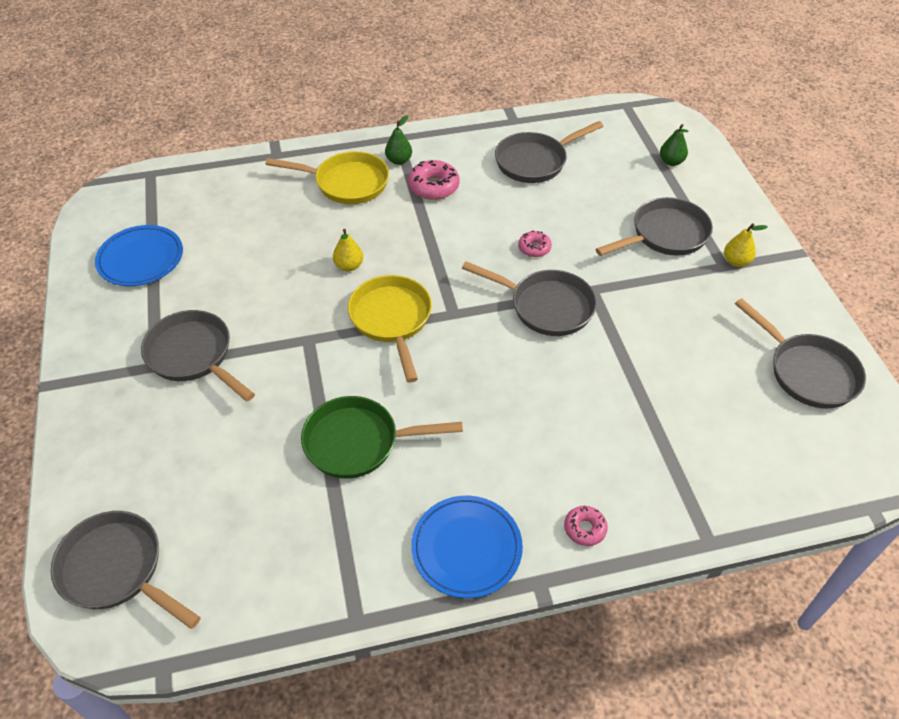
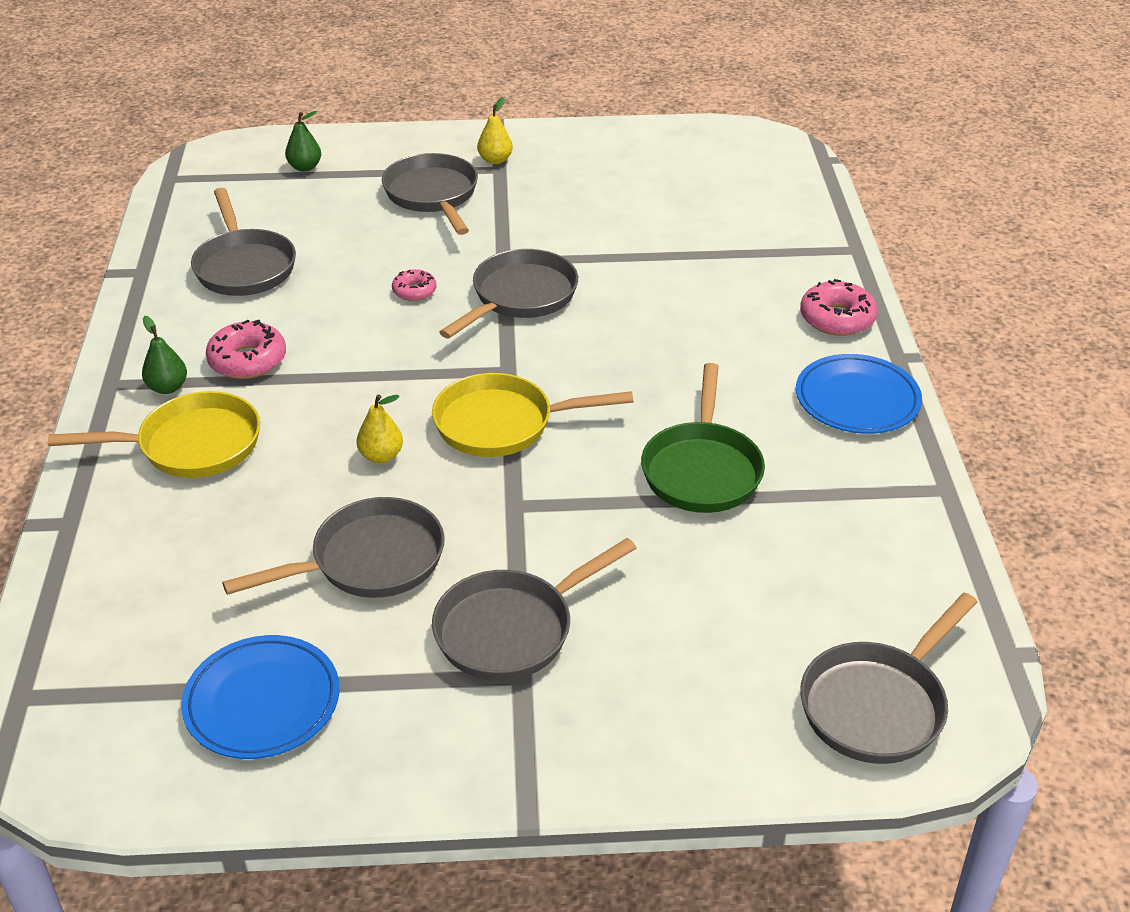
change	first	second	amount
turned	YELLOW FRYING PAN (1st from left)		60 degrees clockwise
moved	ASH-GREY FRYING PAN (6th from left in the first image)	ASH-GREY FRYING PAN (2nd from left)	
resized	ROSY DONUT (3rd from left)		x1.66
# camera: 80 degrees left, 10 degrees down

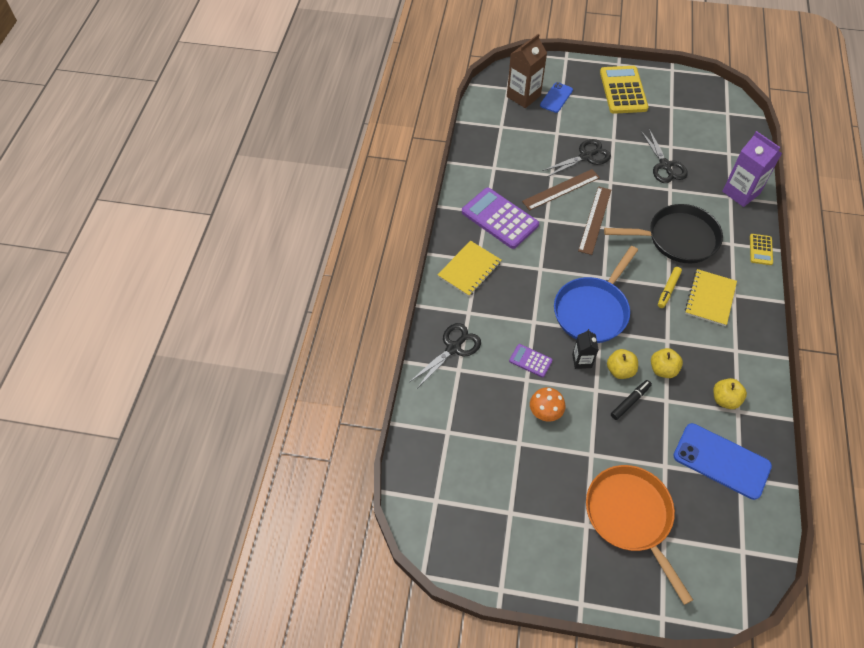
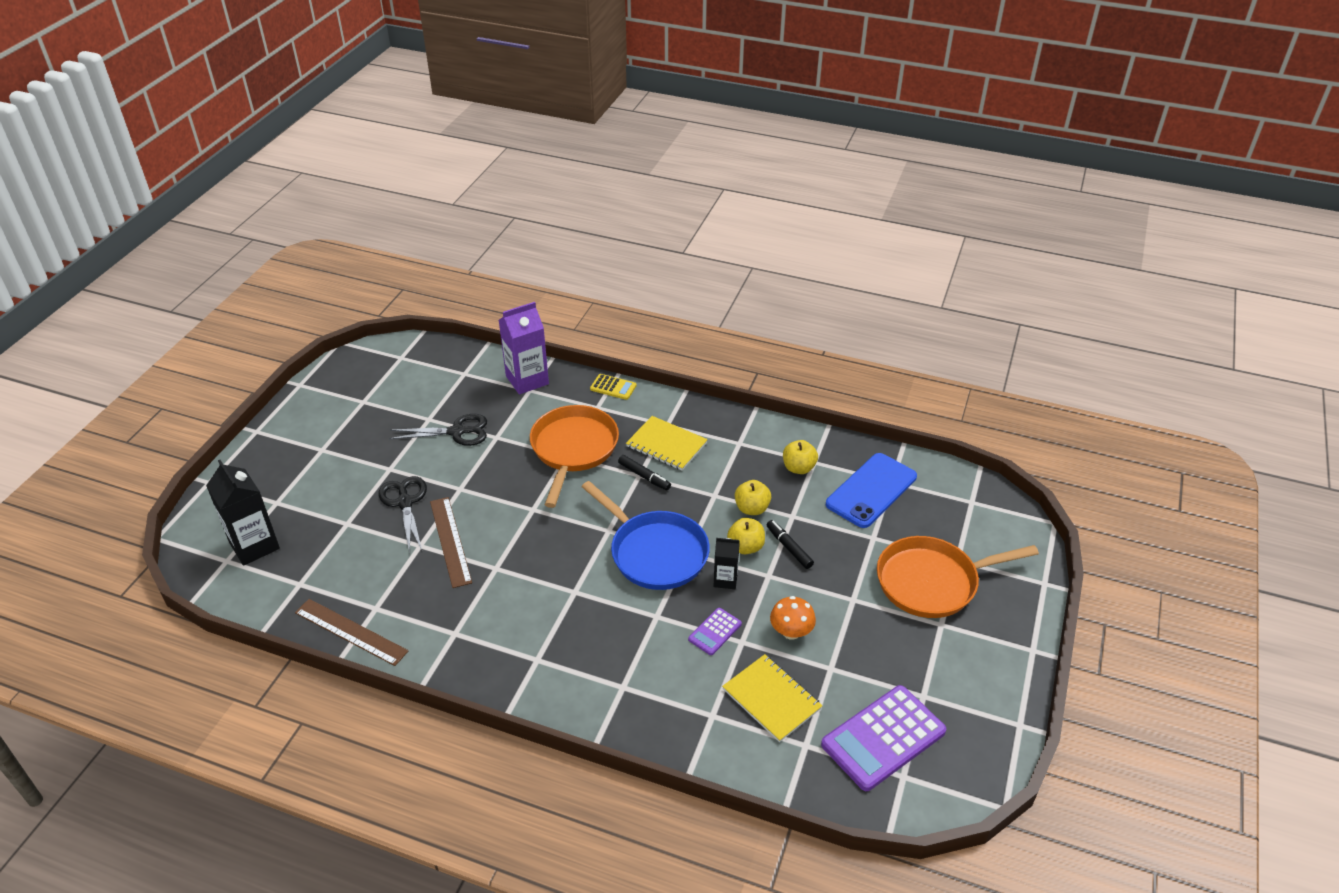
change	first	second	amount
recoloured	RUSSET MILK CARTON	EBONY MILK CARTON (1st from left)	
moved	RUSSET MEASURING STICK (2nd from left in the first image)	RUSSET MEASURING STICK (1st from left)	
recoloured	EBONY FRYING PAN	ORANGE FRYING PAN (1st from left)	
recoloured	YELLOW MARKER PEN	EBONY MARKER PEN (1st from left)	
moved	YELLOW NOTEPAD (1st from left in the first image)	YELLOW NOTEPAD (2nd from left)	
moved	PURPLE POCKET CALCULATOR (1st from left in the first image)	PURPLE POCKET CALCULATOR (2nd from left)	
removed	EBONY PAIR OF SCISSORS (1st from left)		
removed	ROYAL BLUE SMARTPHONE (1st from left)		
removed	YELLOW POCKET CALCULATOR (1st from left)		
# camera: 80 degrees left, 15 degrees down

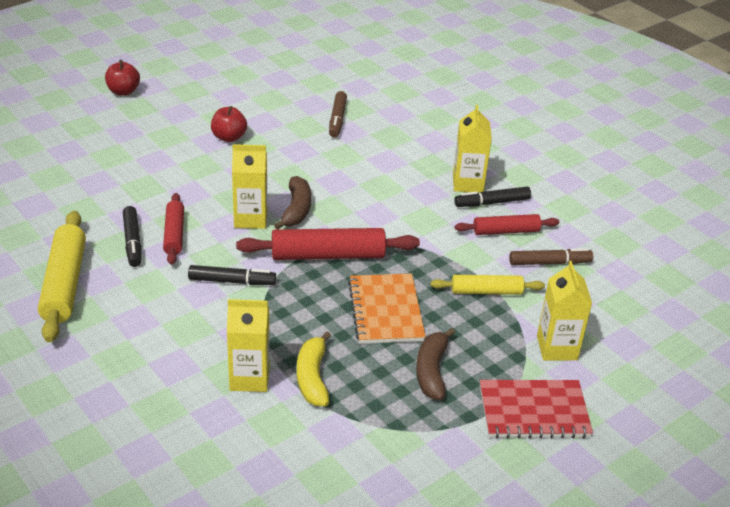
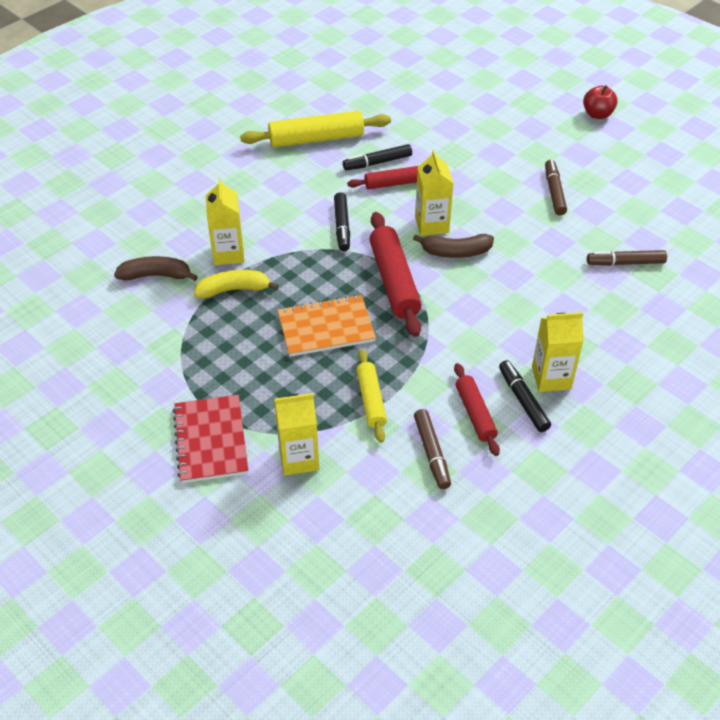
change	first	second	amount
moved	RUSSET BANANA FRUIT (2nd from left in the first image)	RUSSET BANANA FRUIT (1st from left)	
replaced	CRIMSON TOY APPLE (2nd from left)	RUSSET MARKER PEN (2nd from left)	
# camera: 85 degrees right, 10 degrees up

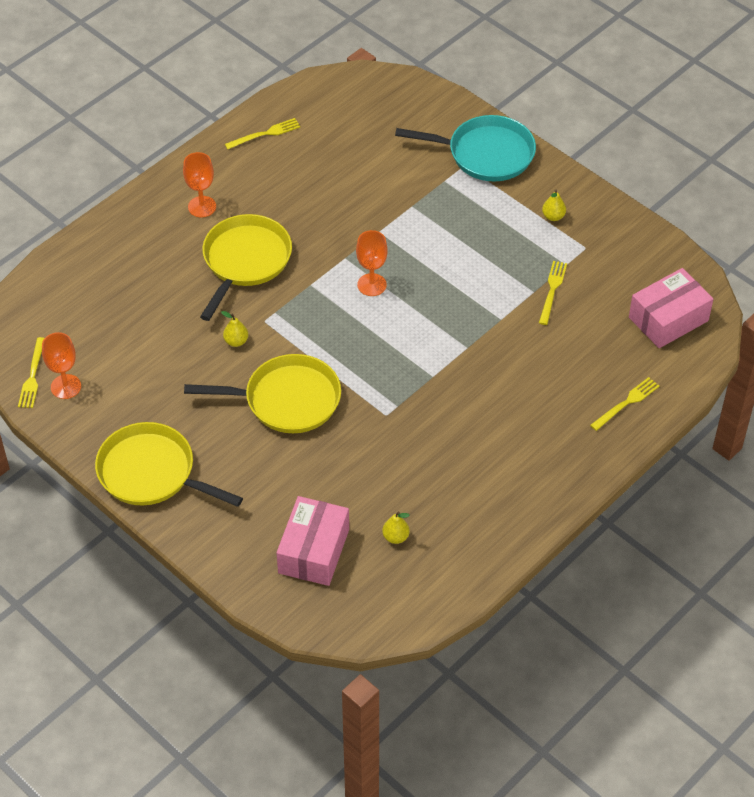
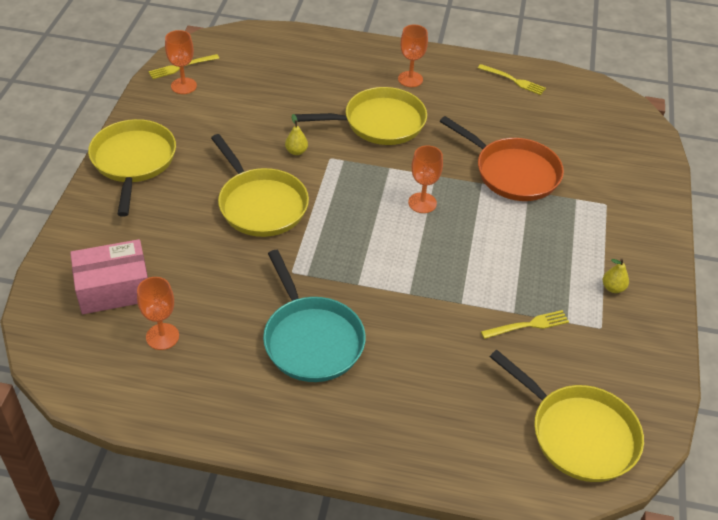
change	first	second	amount
replaced	YELLOW PEAR (2nd from left)	ORANGE GOBLET (1st from left)	
moved	AQUA FRYING PAN		
added		ORANGE FRYING PAN	
replaced	ROSY PACKAGE (2nd from left)	YELLOW FRYING PAN (4th from left)	
removed	YELLOW FORK (4th from left)		
# camera: 55 degrees right, 5 degrees down

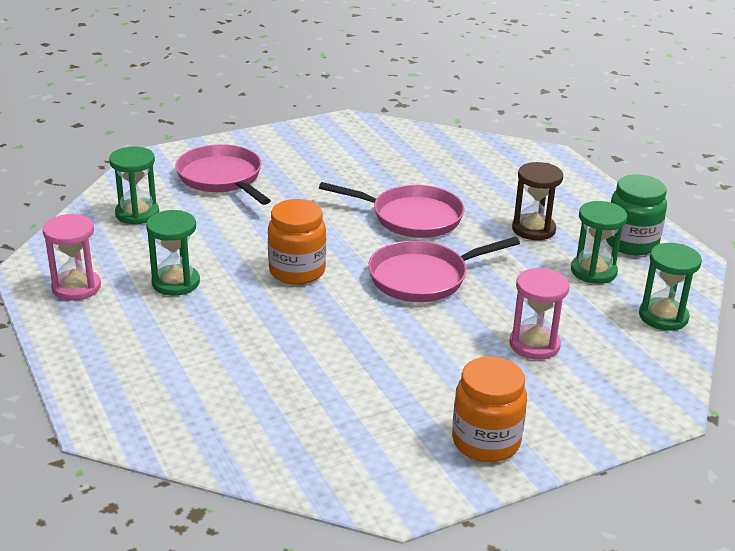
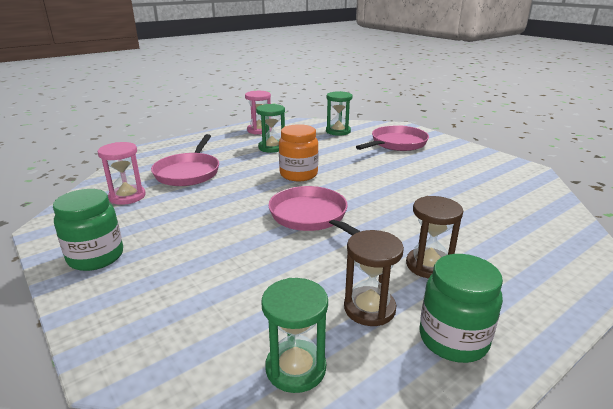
change	first	second	amount
recoloured	ORANGE PRESERVE JAR (2nd from left)	EMERALD PRESERVE JAR (1st from left)	
moved	ROSY HOURGLASS (2nd from left in the first image)	ROSY HOURGLASS (1st from left)	
moved	ROSY FRYING PAN (2nd from left in the first image)	ROSY FRYING PAN (1st from left)	
recoloured	EMERALD HOURGLASS (3rd from left)	RUSSET HOURGLASS (1st from left)	
# camera: 80 degrees right, 5 degrees down

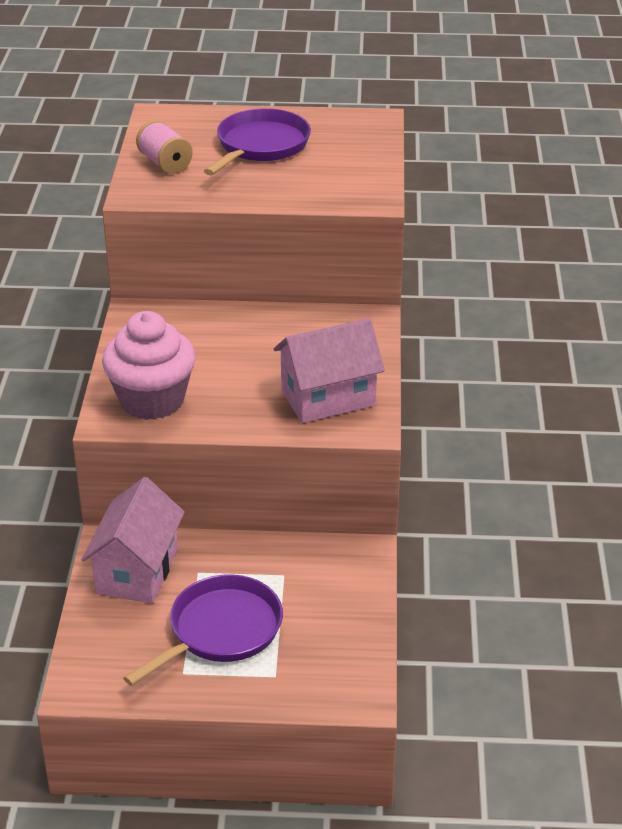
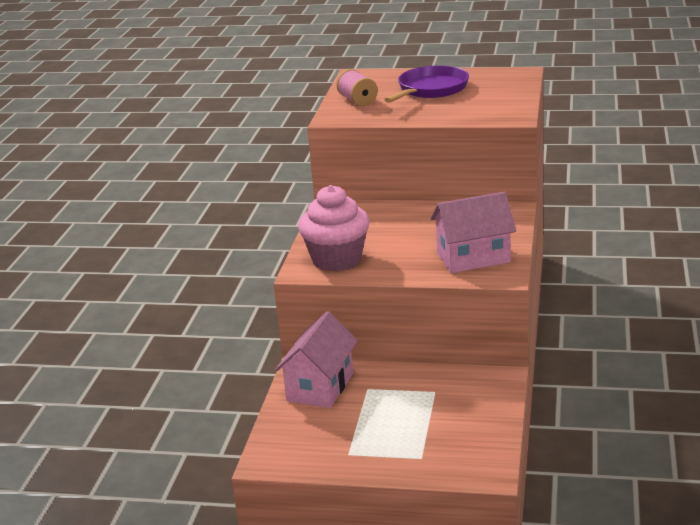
change	first	second	amount
removed	PURPLE FRYING PAN (1st from left)		
# camera: 10 degrees right, 10 degrees down

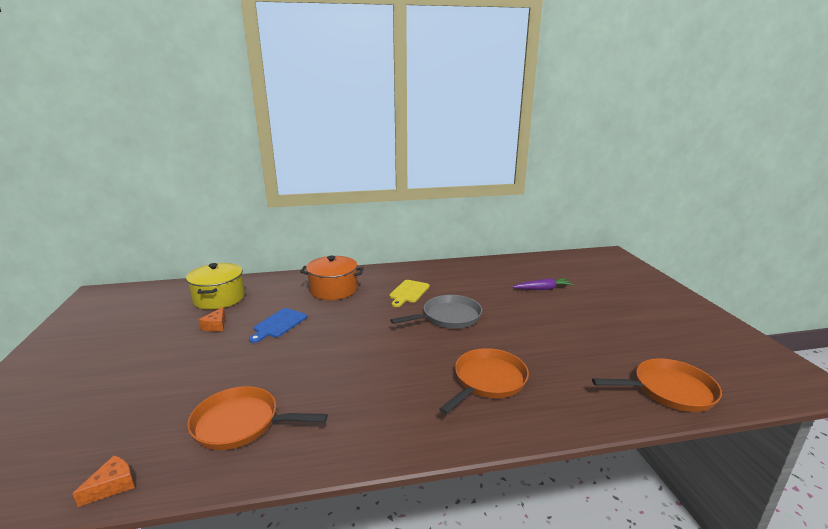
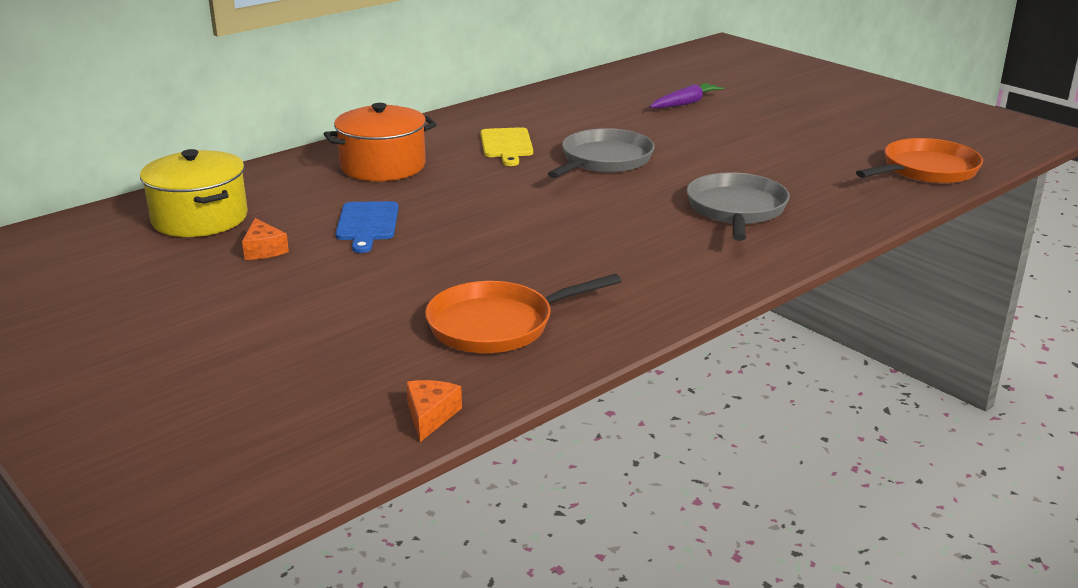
change	first	second	amount
recoloured	ORANGE FRYING PAN (2nd from left)	ASH-GREY FRYING PAN (2nd from left)	
# camera: 30 degrees left, 5 degrees up

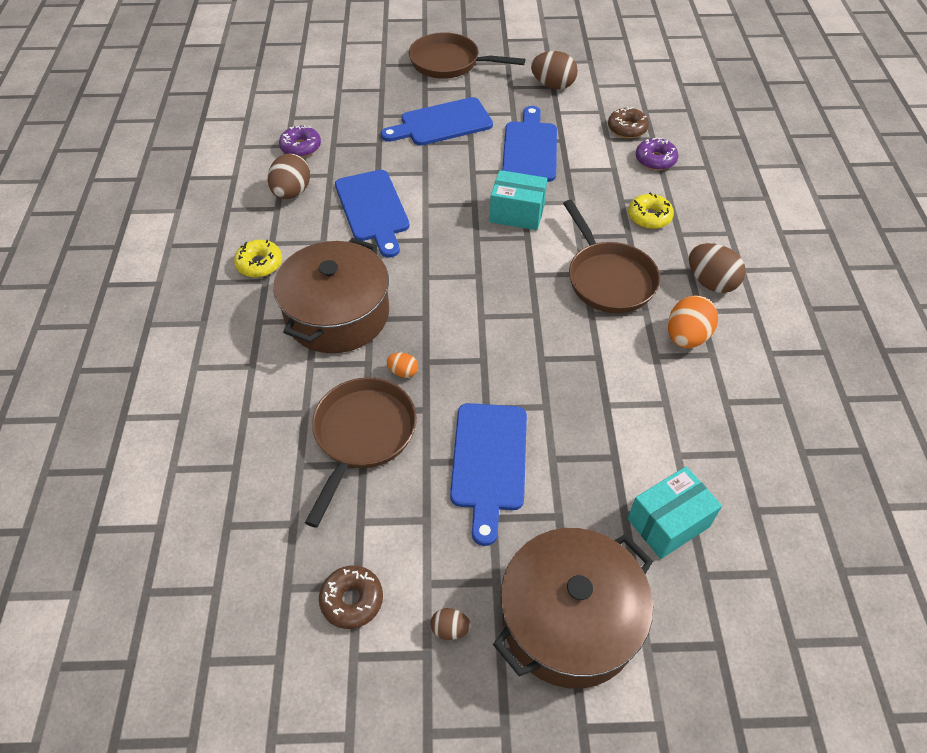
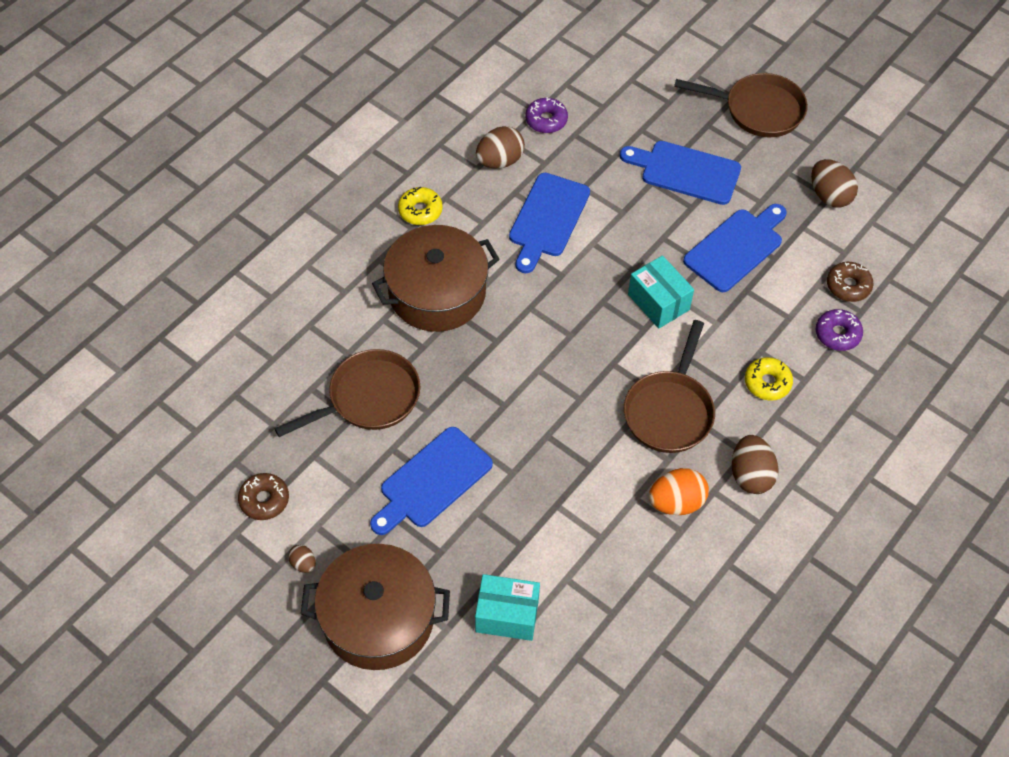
change	first	second	amount
turned	RUSSET FRYING PAN (2nd from left in the first image)	RUSSET FRYING PAN (3rd from left)	135 degrees clockwise
removed	ORANGE TOY EGG (1st from left)		
# camera: 40 degrees right, 5 degrees up

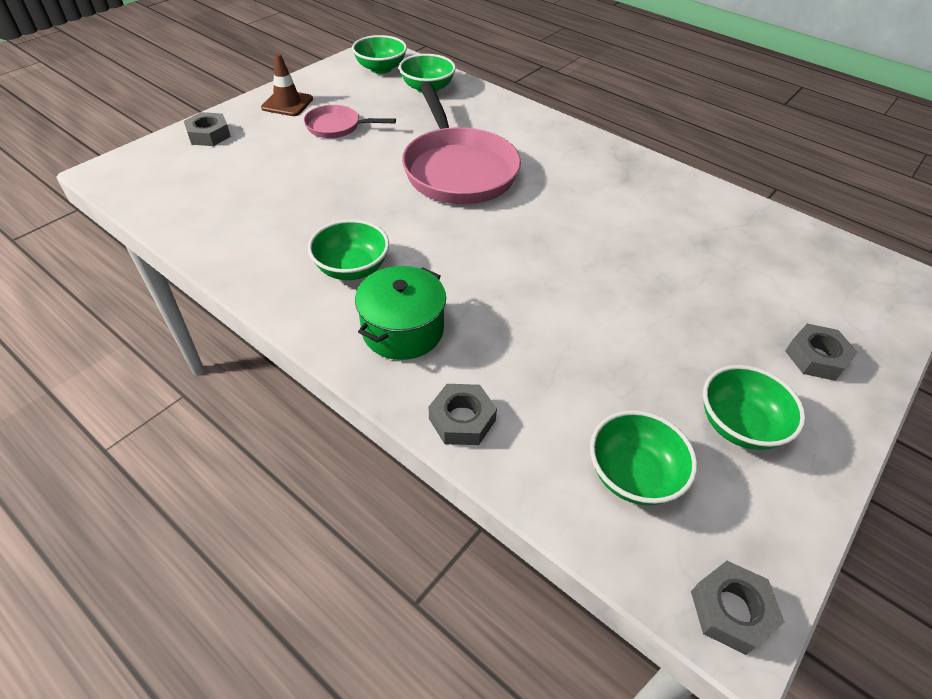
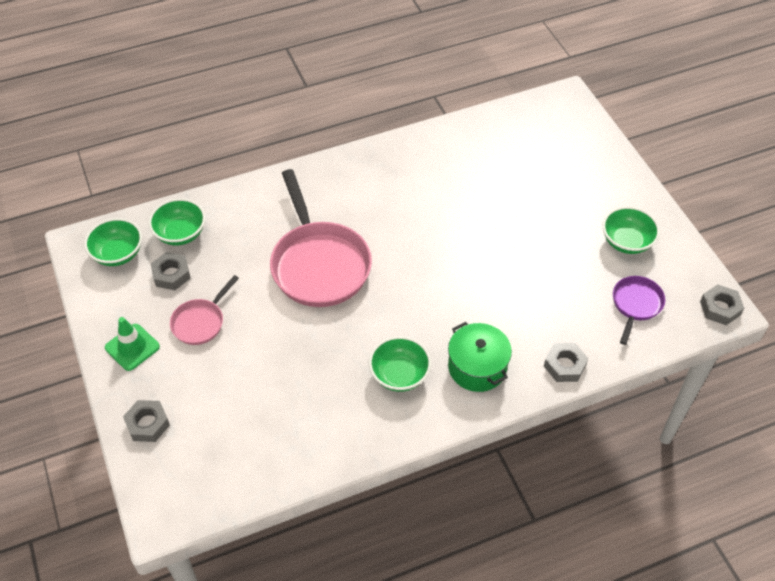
change	first	second	amount
recoloured	RUSSET TRAFFIC CONE	EMERALD TRAFFIC CONE	
moved	ASH-GREY HEX NUT (4th from left in the first image)	ASH-GREY HEX NUT (2nd from left)	
turned	ROSY FRYING PAN (2nd from left)		60 degrees clockwise
replaced	EMERALD DEEP DISH (4th from left)	PURPLE FRYING PAN	
# camera: 60 degrees left, 5 degrees up

